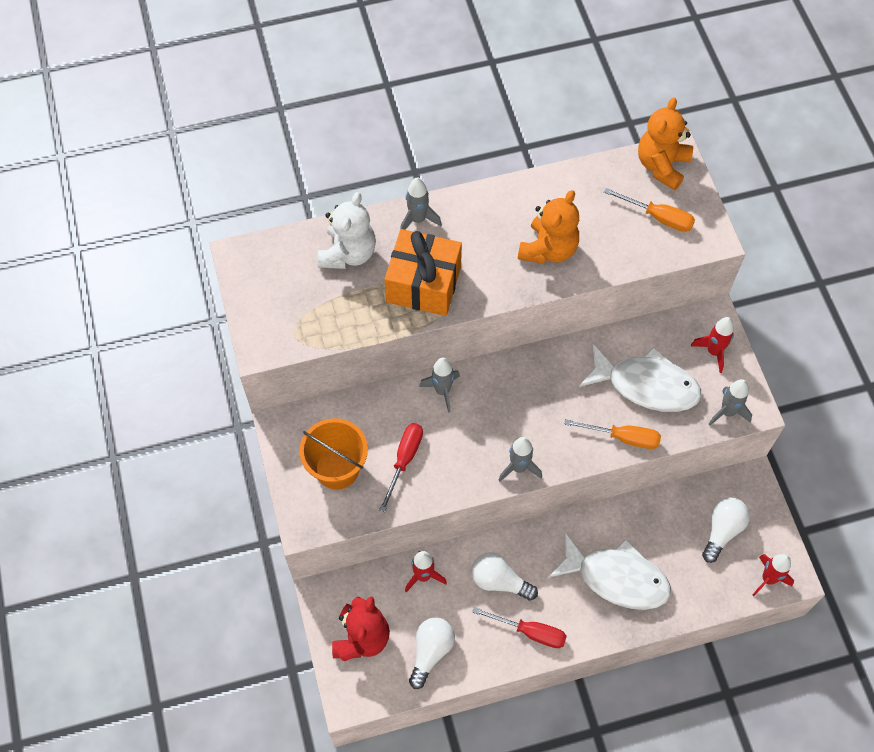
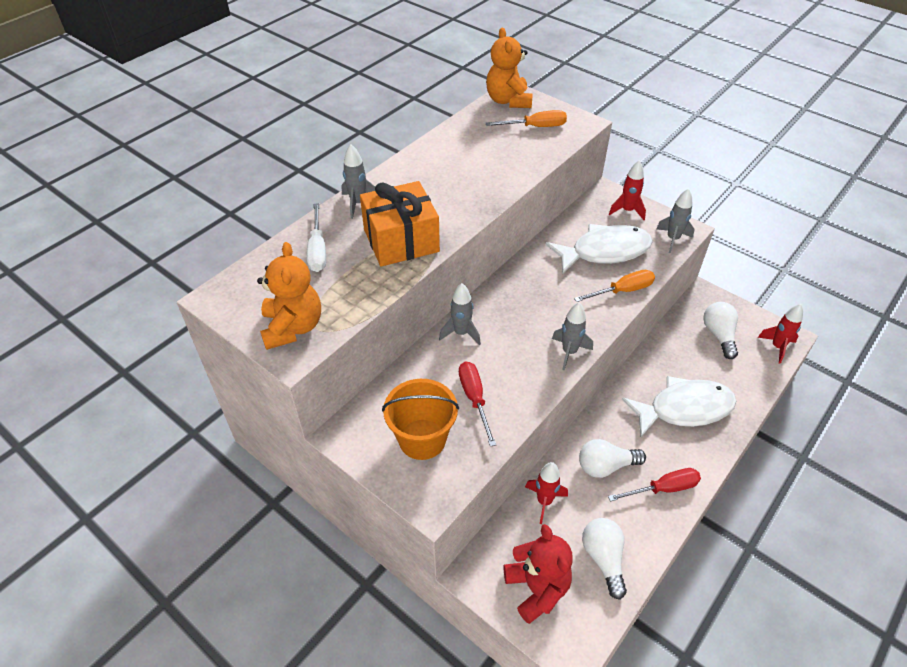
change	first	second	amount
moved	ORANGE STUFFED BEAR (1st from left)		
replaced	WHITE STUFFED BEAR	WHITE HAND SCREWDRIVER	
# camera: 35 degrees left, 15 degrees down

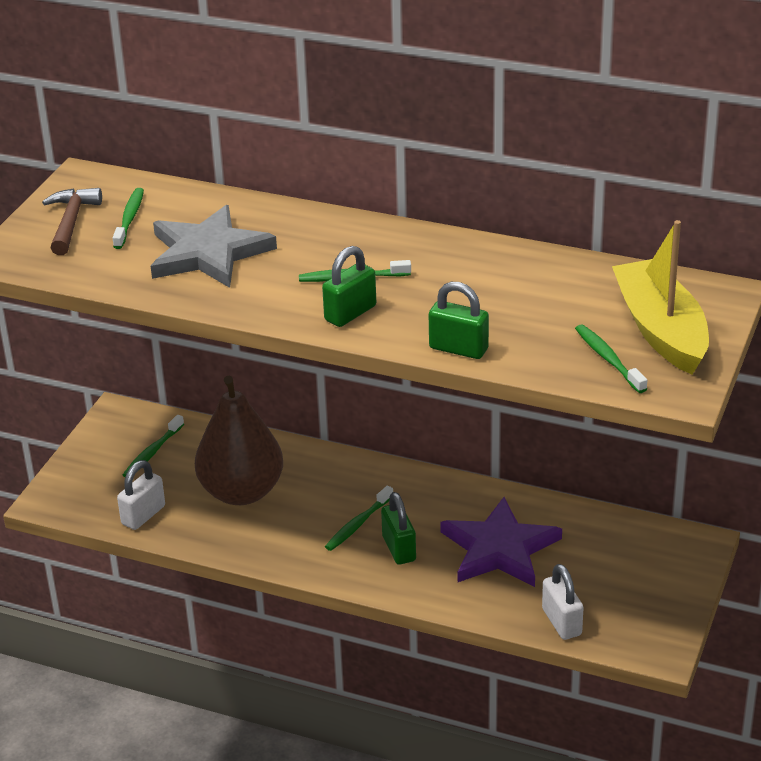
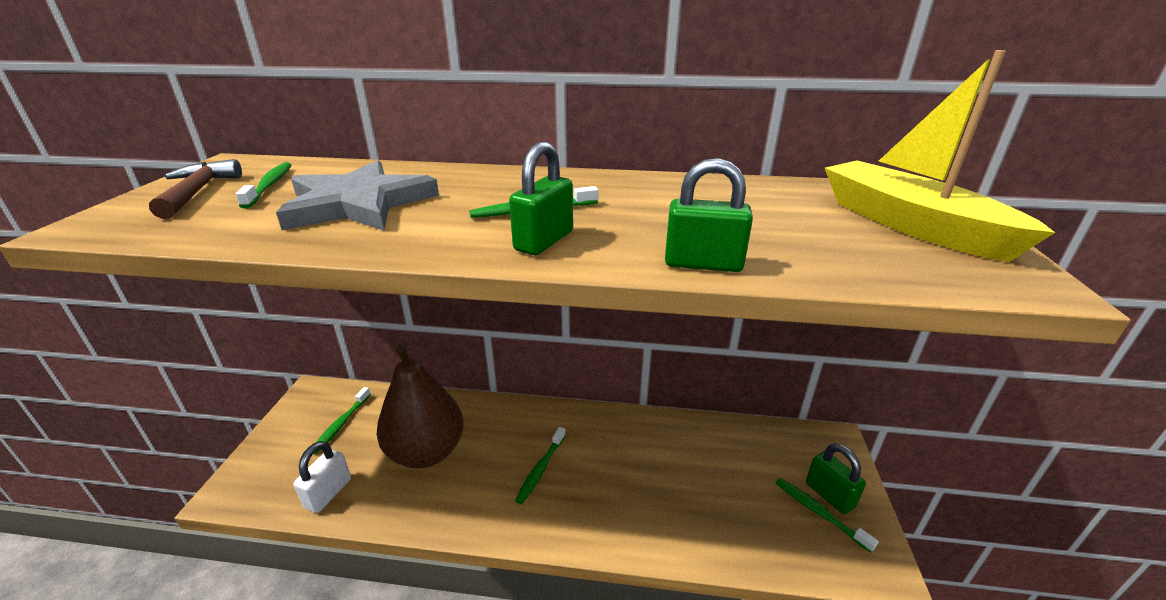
change	first	second	amount
moved	EMERALD TOOTHBRUSH (5th from left)		
moved	EMERALD LOCK (2nd from left in the first image)	EMERALD LOCK (3rd from left)	
removed	PURPLE STAR		
removed	WHITE LOCK (2nd from left)		
# camera: 15 degrees left, 5 degrees down

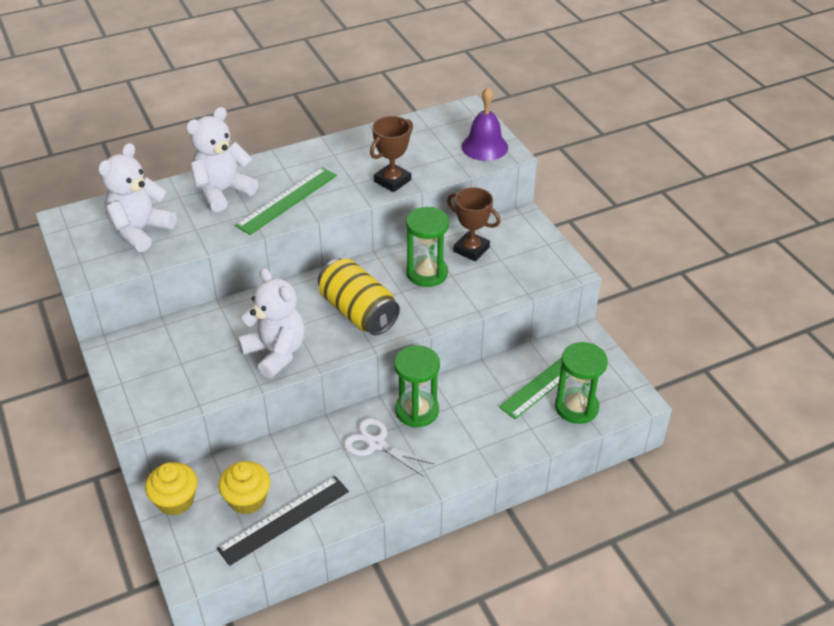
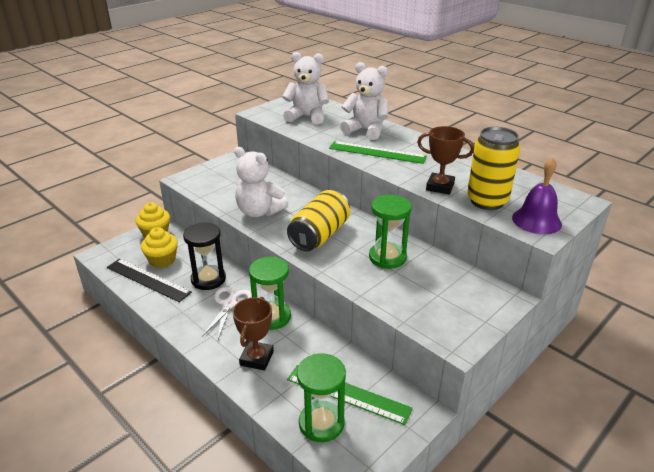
change	first	second	amount
added		EBONY HOURGLASS	
moved	RUSSET TROPHY (2nd from left in the first image)	RUSSET TROPHY (1st from left)	
turned	WHITE STUFFED BEAR (3rd from left in the first image)	WHITE STUFFED BEAR (1st from left)	90 degrees clockwise
added		YELLOW CAN (2nd from left)	
# camera: 70 degrees right, 10 degrees down

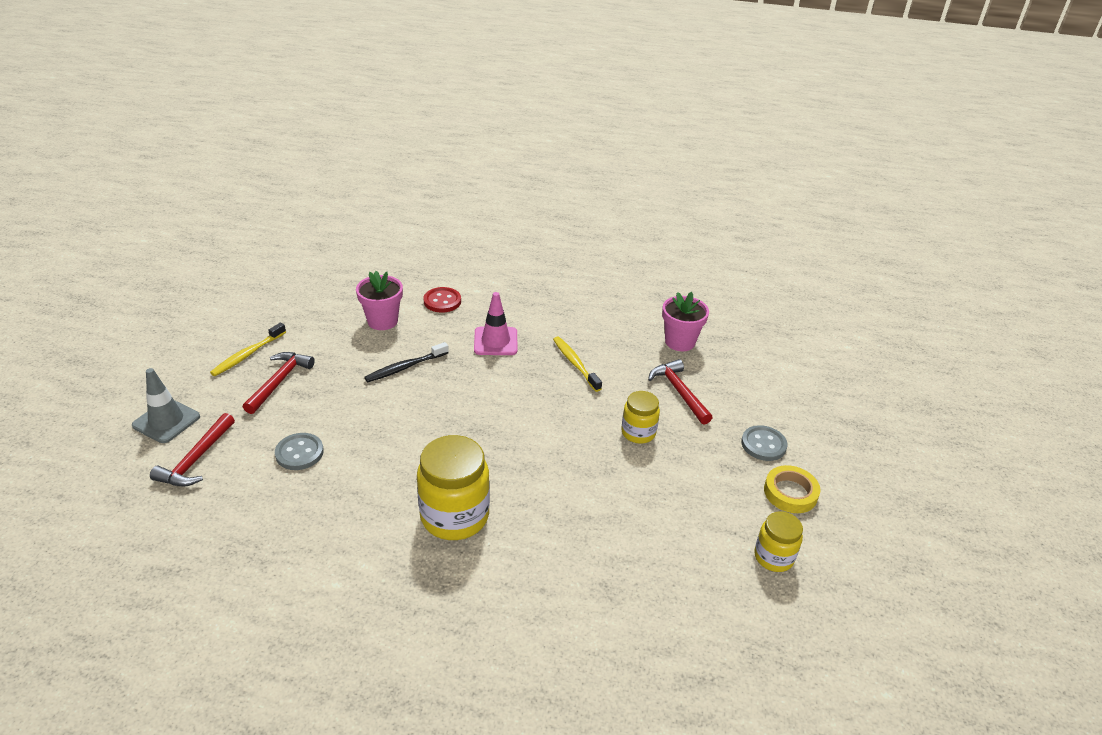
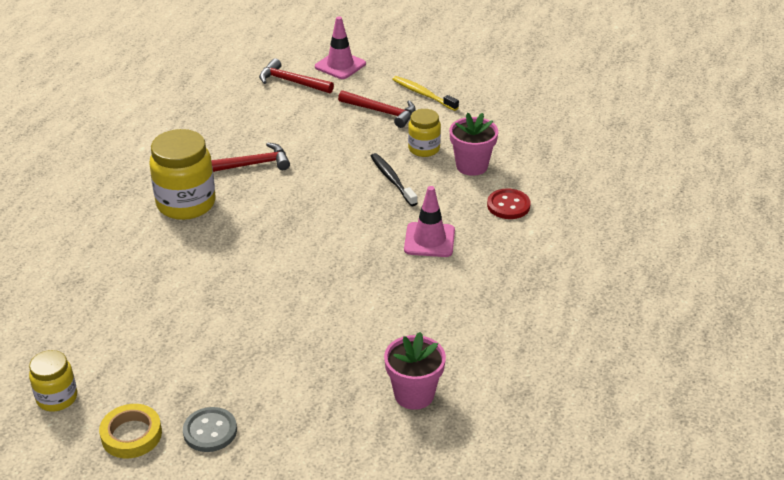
change	first	second	amount
moved	CRIMSON CLAW HAMMER (3rd from left in the first image)	CRIMSON CLAW HAMMER (1st from left)	
recoloured	ASH-GREY TRAFFIC CONE	ROSY TRAFFIC CONE (1st from left)	
moved	YELLOW PRESERVE JAR (2nd from left in the first image)	YELLOW PRESERVE JAR (3rd from left)	
removed	ASH-GREY BUTTON (1st from left)		
removed	YELLOW TOOTHBRUSH (2nd from left)		
# camera: 100 degrees right, 0 degrees up

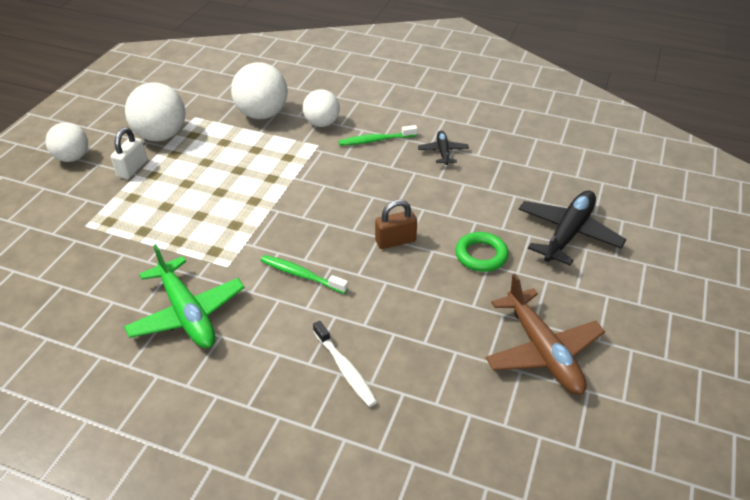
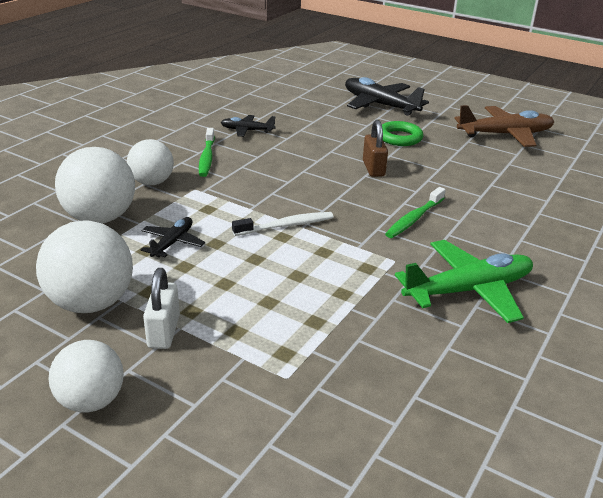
change	first	second	amount
added		EBONY AEROPLANE (1st from left)	
turned	WHITE LOCK		60 degrees clockwise
moved	WHITE TOOTHBRUSH		
# camera: 80 degrees left, 10 degrees down

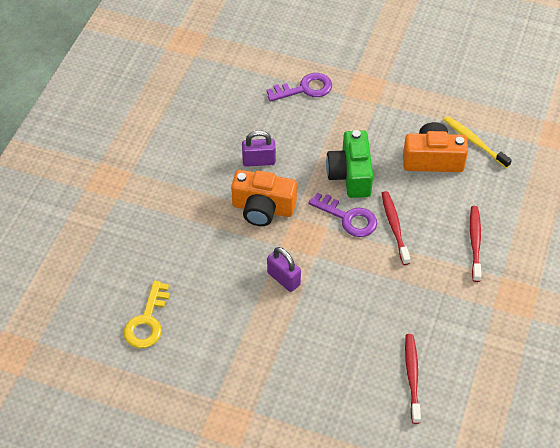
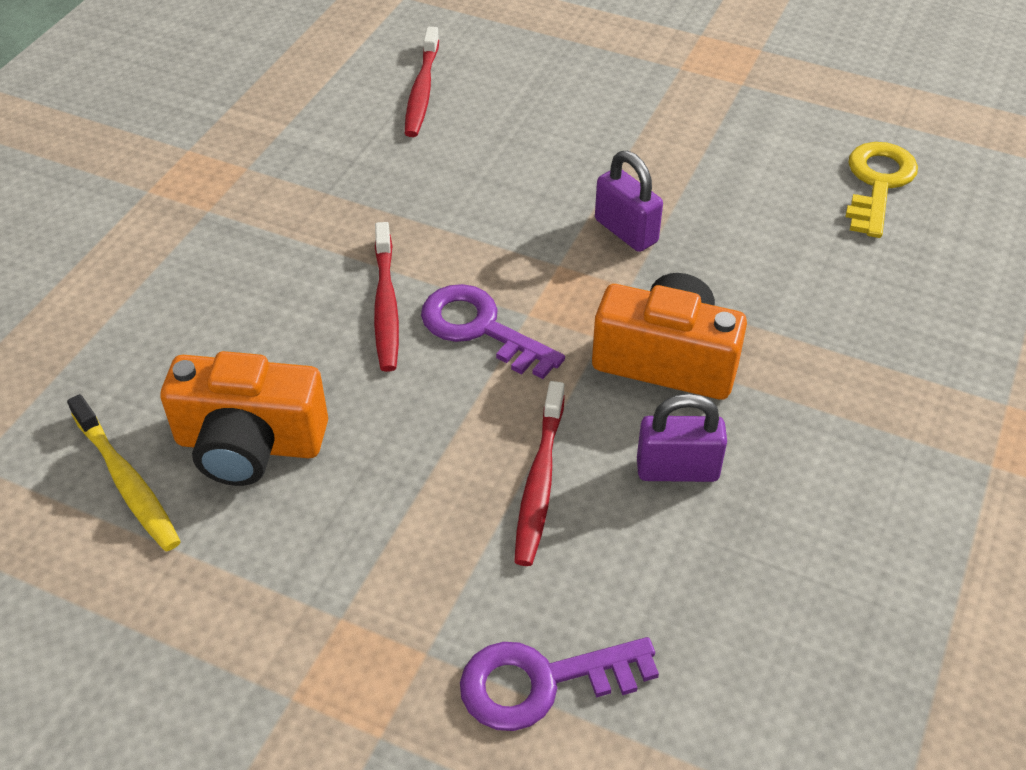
change	first	second	amount
moved	CRIMSON TOOTHBRUSH (3rd from left)		
removed	EMERALD PHOTO CAMERA		
# camera: 175 degrees left, 5 degrees down

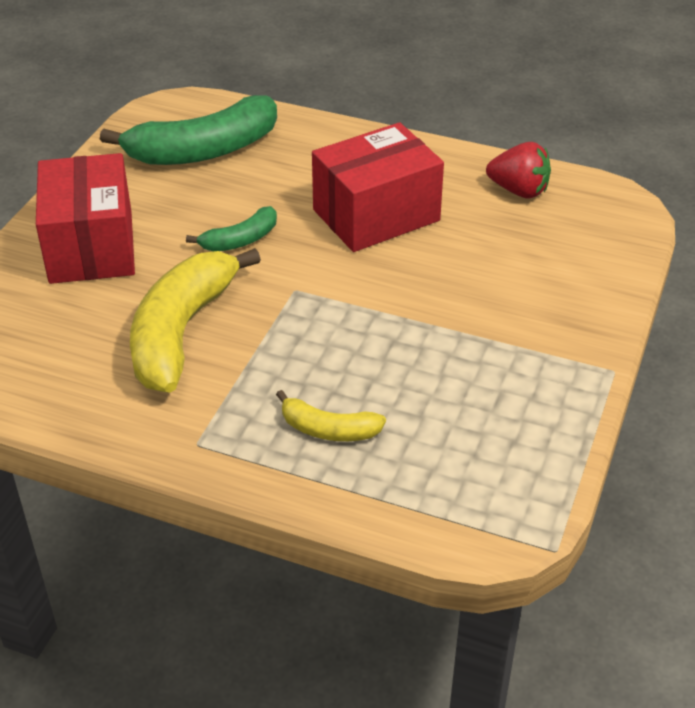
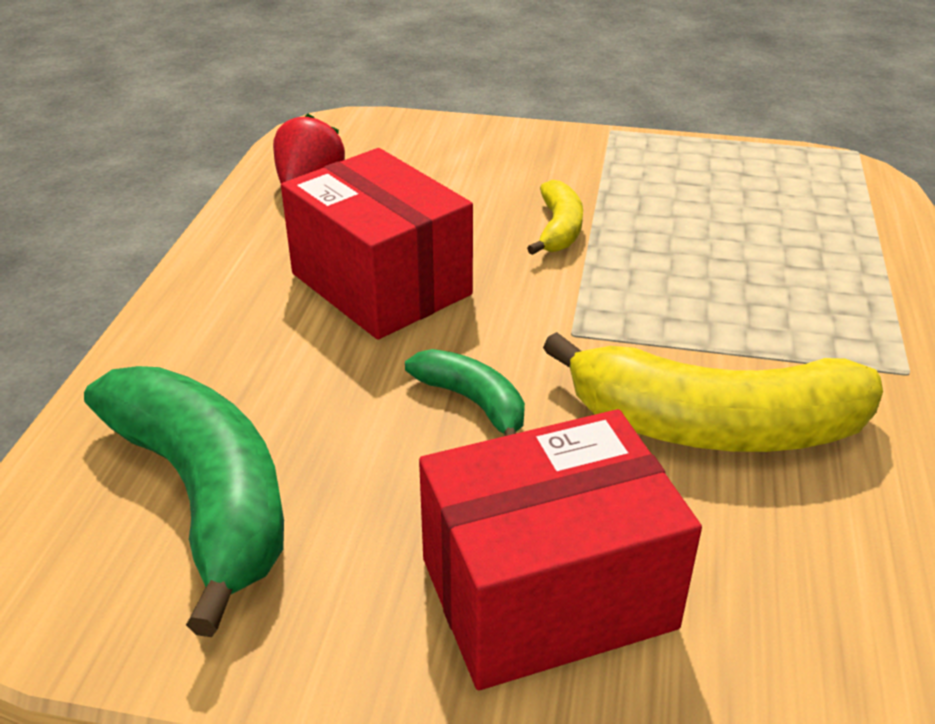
change	first	second	amount
moved	YELLOW BANANA FRUIT (2nd from left in the first image)	YELLOW BANANA FRUIT (1st from left)	
# camera: 100 degrees left, 5 degrees down

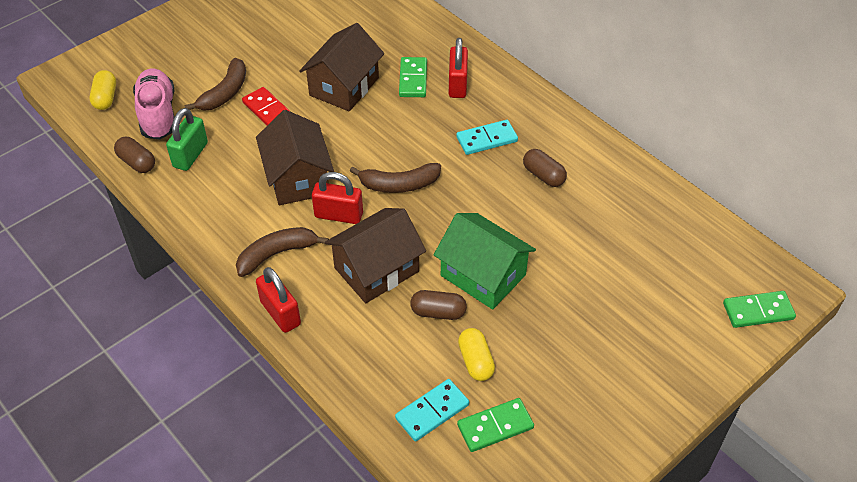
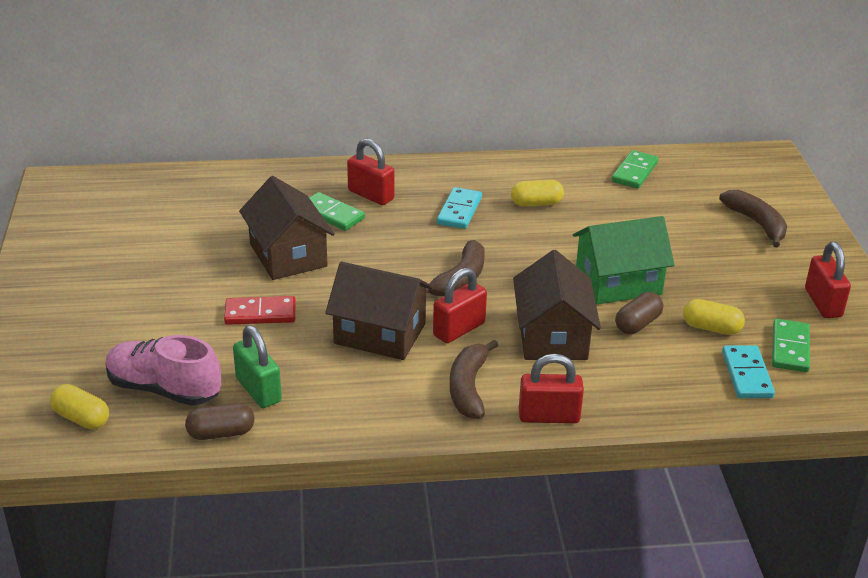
change	first	second	amount
recoloured	RUSSET CAPSULE (3rd from left)	YELLOW CAPSULE (2nd from left)	
moved	EMERALD DOMINO (3rd from left in the first image)	EMERALD DOMINO (2nd from left)	
moved	RUSSET BANANA FRUIT (1st from left in the first image)	RUSSET BANANA FRUIT (3rd from left)	
added		CRIMSON LOCK (4th from left)	
# camera: 55 degrees left, 15 degrees down

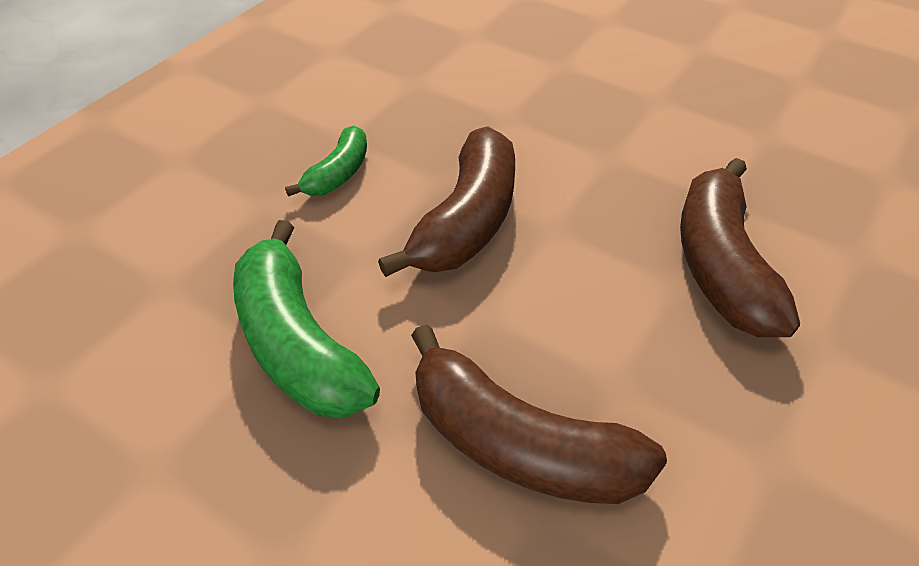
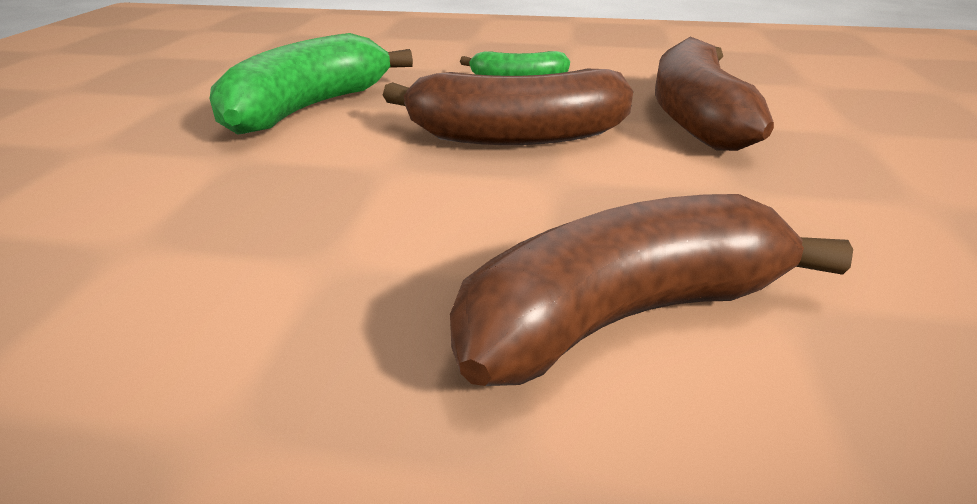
change	first	second	amount
moved	RUSSET BANANA FRUIT (2nd from left in the first image)	RUSSET BANANA FRUIT (3rd from left)	
# camera: 65 degrees right, 15 degrees down

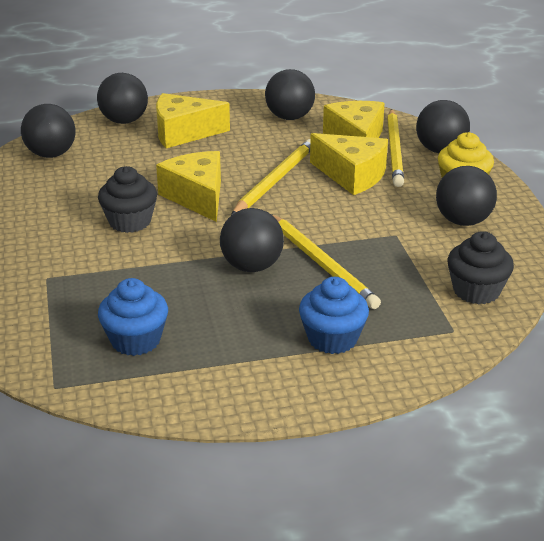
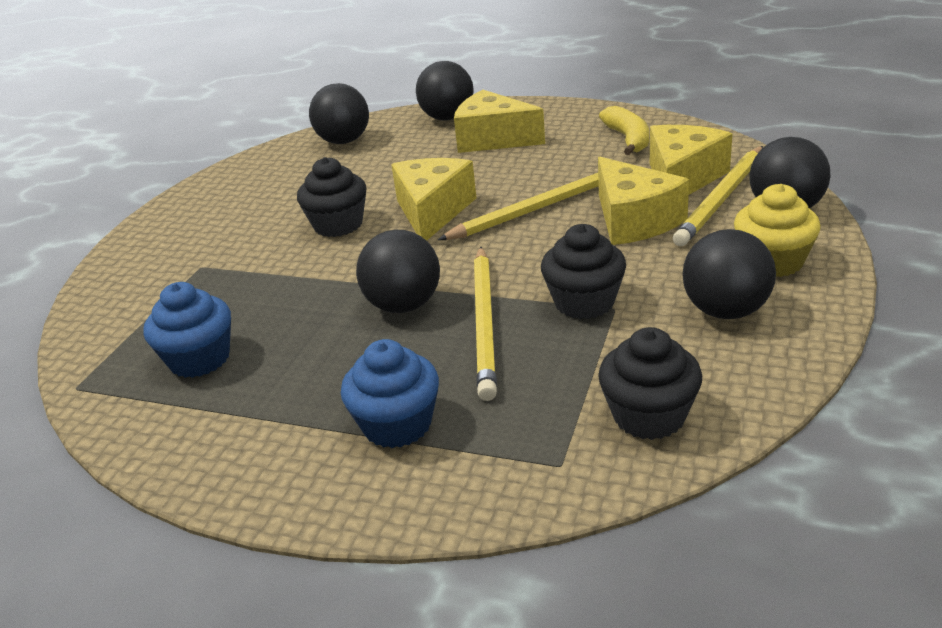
change	first	second	amount
added		EBONY MUFFIN (2nd from left)	
replaced	EBONY SPHERE (4th from left)	YELLOW BANANA FRUIT	
# camera: 35 degrees right, 0 degrees up

